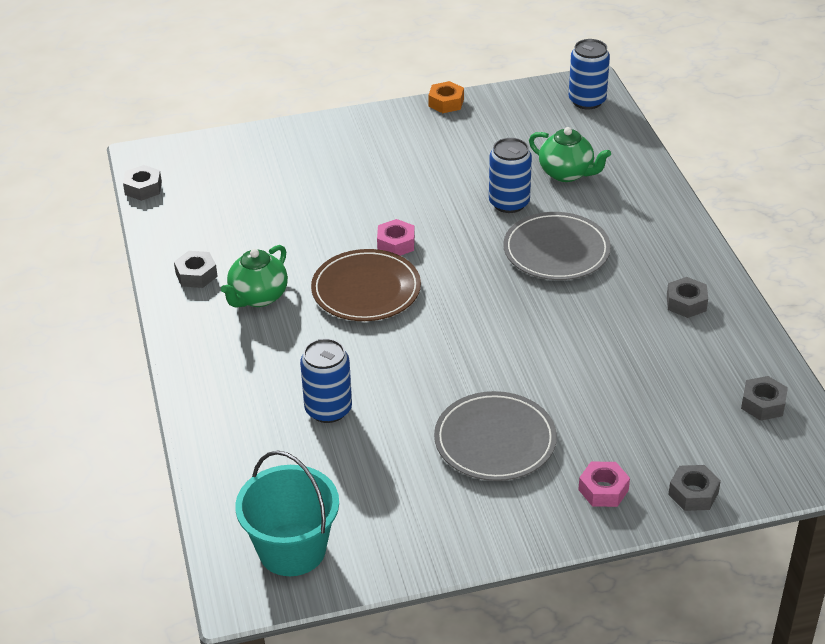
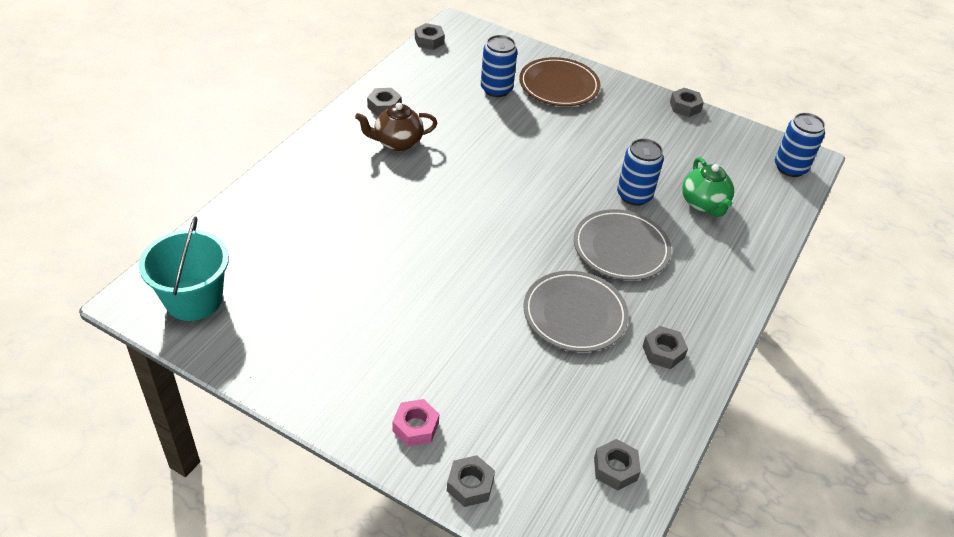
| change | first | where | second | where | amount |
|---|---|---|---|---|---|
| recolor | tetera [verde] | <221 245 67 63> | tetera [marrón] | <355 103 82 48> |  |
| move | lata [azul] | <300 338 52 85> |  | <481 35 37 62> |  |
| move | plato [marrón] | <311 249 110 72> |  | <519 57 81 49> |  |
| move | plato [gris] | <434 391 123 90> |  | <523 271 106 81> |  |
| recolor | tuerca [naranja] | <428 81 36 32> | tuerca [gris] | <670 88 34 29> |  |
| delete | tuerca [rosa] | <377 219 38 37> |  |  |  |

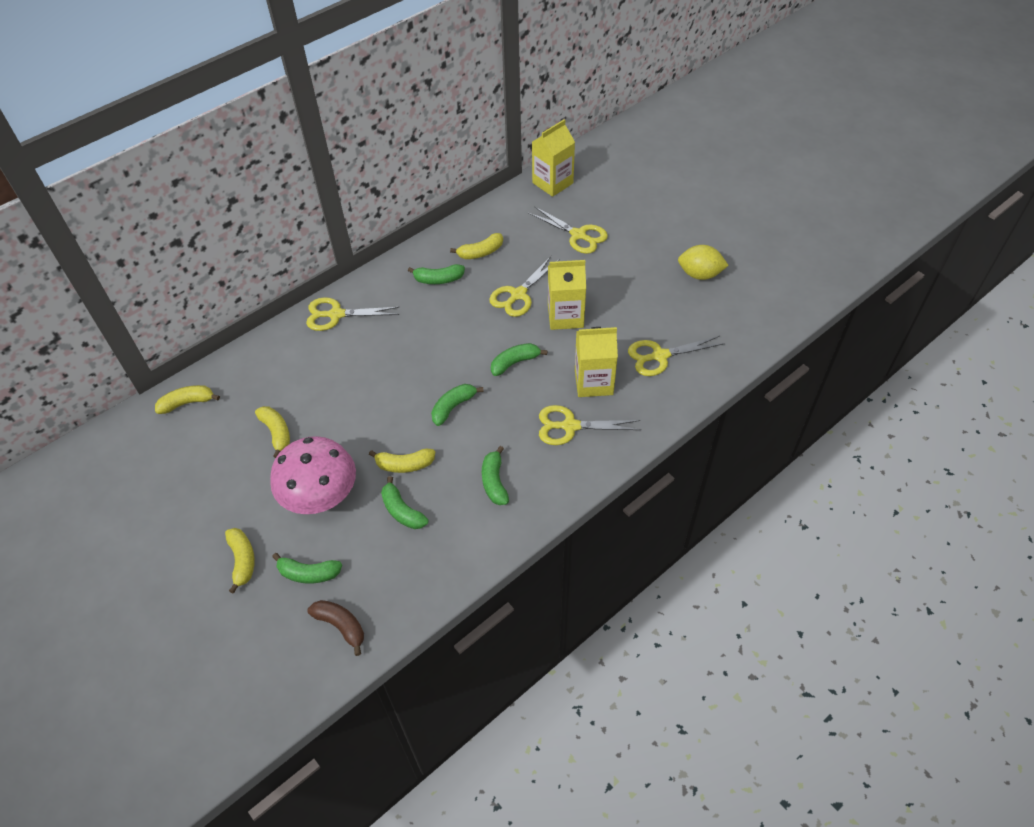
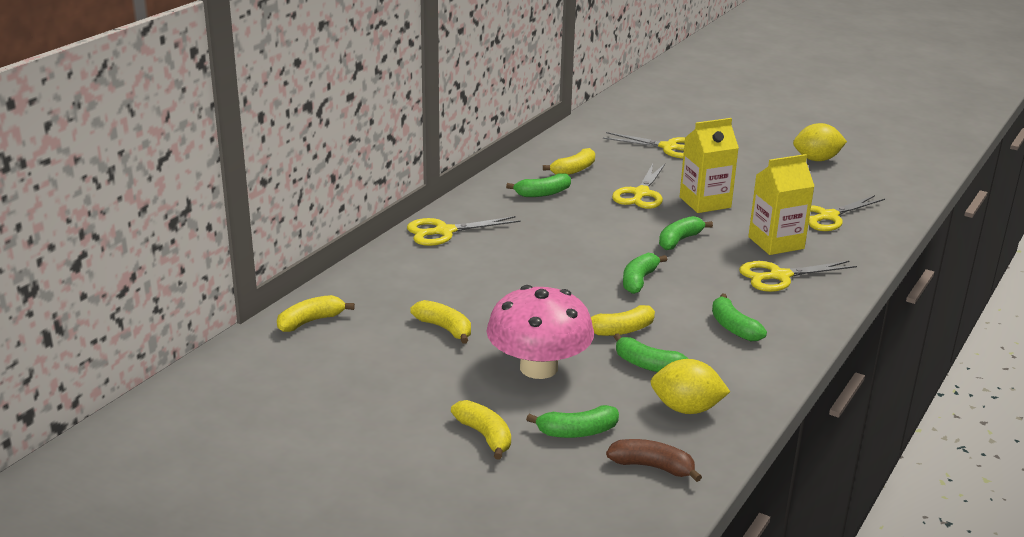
| change | first | where | second | where | amount |
|---|---|---|---|---|---|
| insert |  |  | limón [amarillo] | <650 359 80 55> |  |
| delete | cartón de leche [amarillo] | <532 119 43 78> |  |  |  |

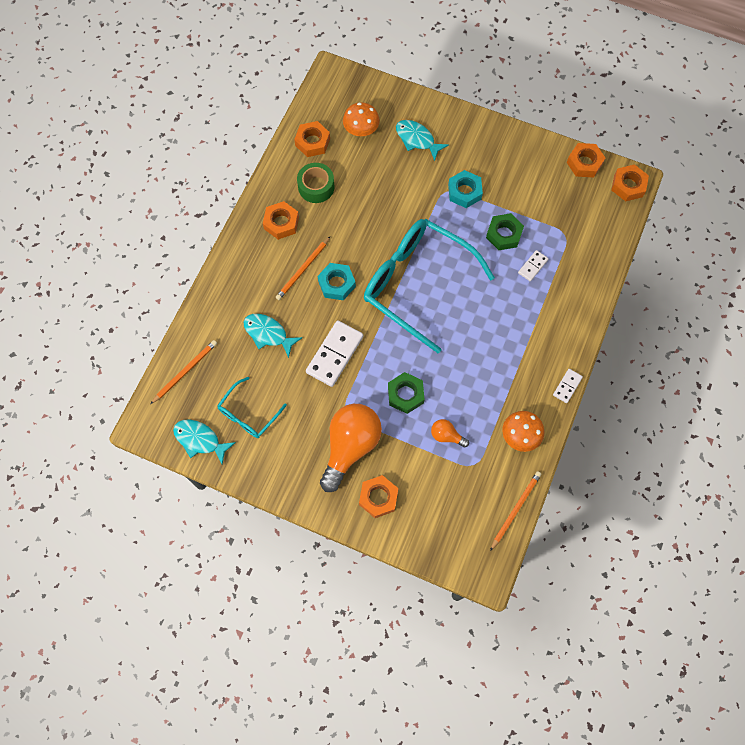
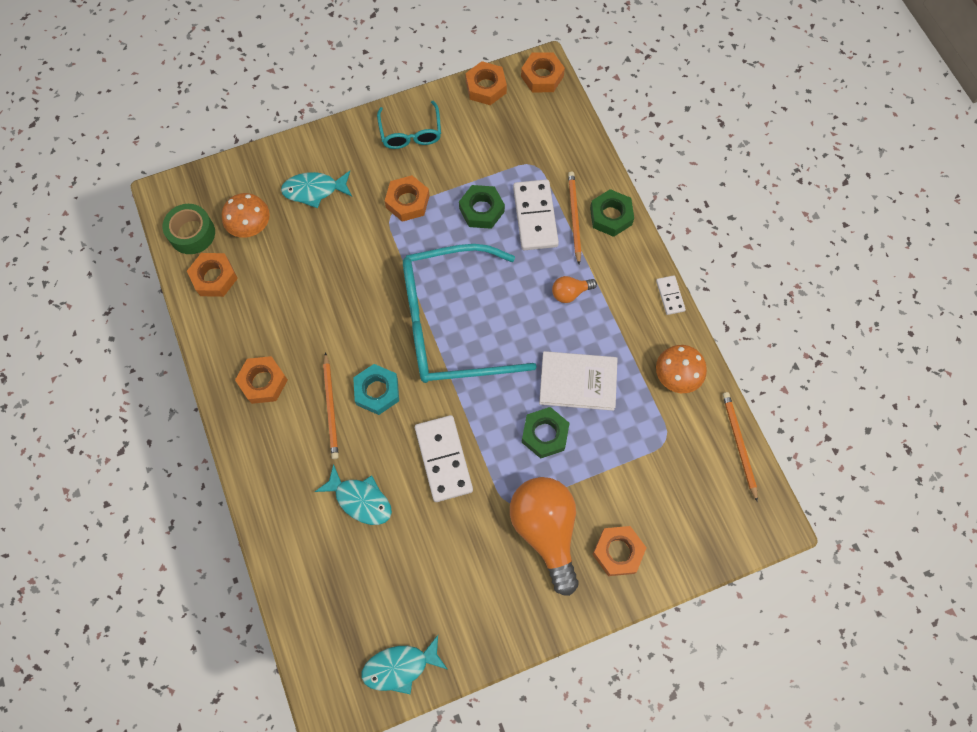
| change | first | where | second | where | amount |
|---|---|---|---|---|---|
| move | cinta adhesiva [verde] | <297 163 37 40> |  | <163 204 52 50> |  |
| rotate | pez [turquesa] | <244 314 58 44> |  | <315 464 77 61> | 135 degrees counterclockwise |
| move | gafas [turquesa] | <217 377 70 61> |  | <377 101 64 48> |  |
| recolor | tuerca [turquesa] | <448 170 35 38> | tuerca [naranja] | <385 175 45 47> |  |
| resize | ficha de dominó [blanco] | <518 250 31 31> |  | <513 179 46 71> | x1.94 |
| insert |  |  | libro [blanco] | <539 351 79 60> |  |
| move | bombilla [naranja] | <431 419 38 28> |  | <552 276 45 27> |  |
| move | lápiz [naranja] | <151 340 66 64> |  | <568 172 13 93> |  |
| insert |  |  | tuerca [verde] | <590 189 44 48> |  |

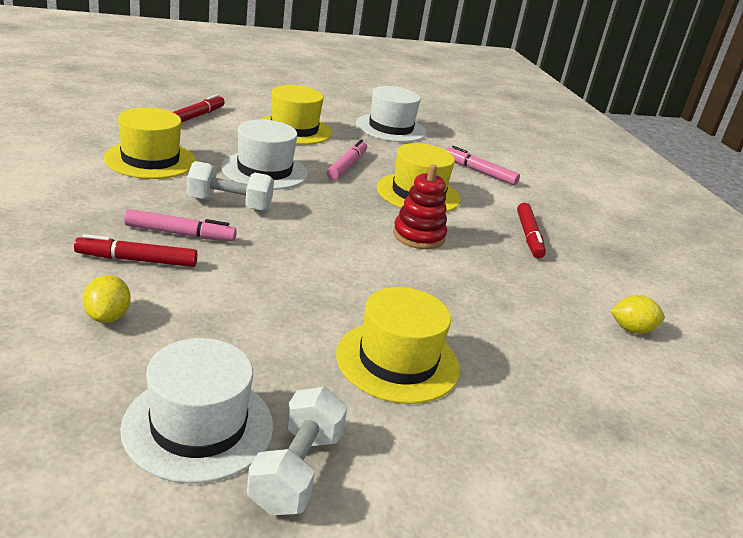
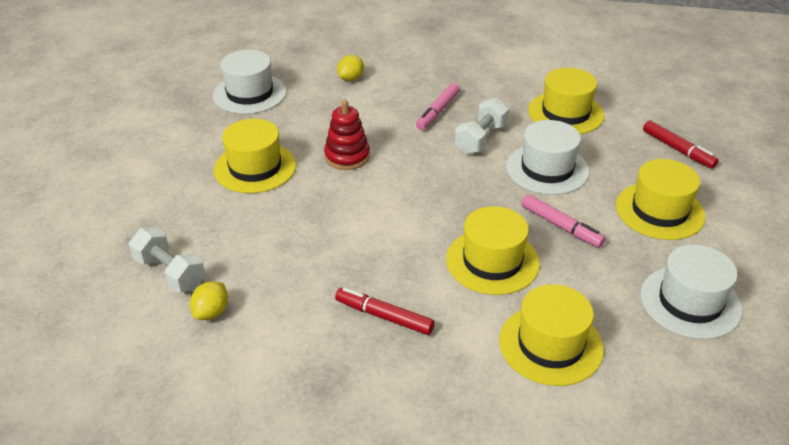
| change | first | where | second | where | amount |
|---|---|---|---|---|---|
| move | mancuerna [blanco] | <247 387 100 128> |  | <129 227 76 66> |  |
| move | juguete apilable [rojo] | <393 164 54 85> |  | <324 100 46 70> |  |
| rotate | limón [amarillo] | <83 275 48 48> |  | <337 55 27 26> | 75 degrees counterclockwise |
| replace | rotulador [rosa] | <446 146 74 39> | sombrero [amarillo] | <499 284 105 102> |  |
| delete | rotulador [rojo] | <74 234 123 33> |  |  |  |

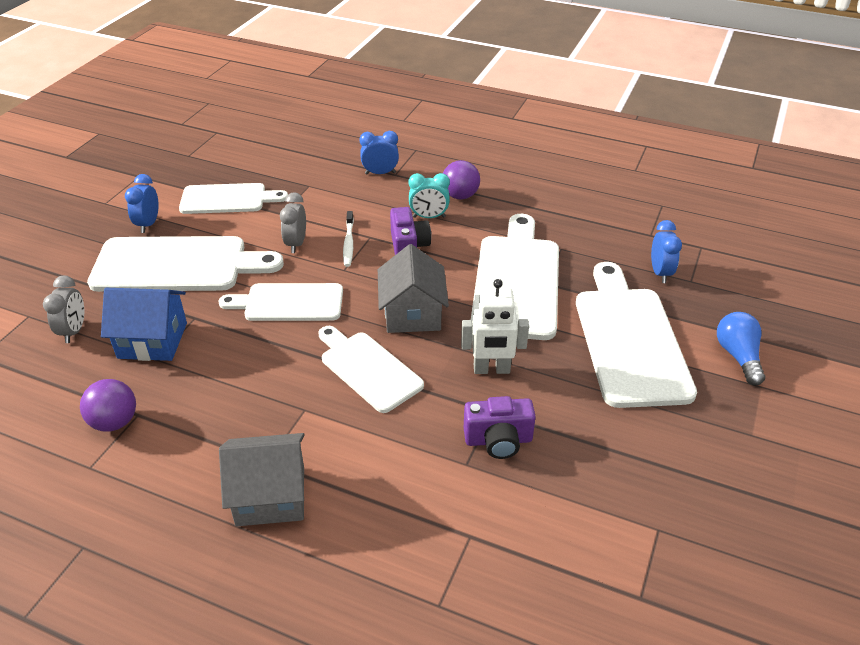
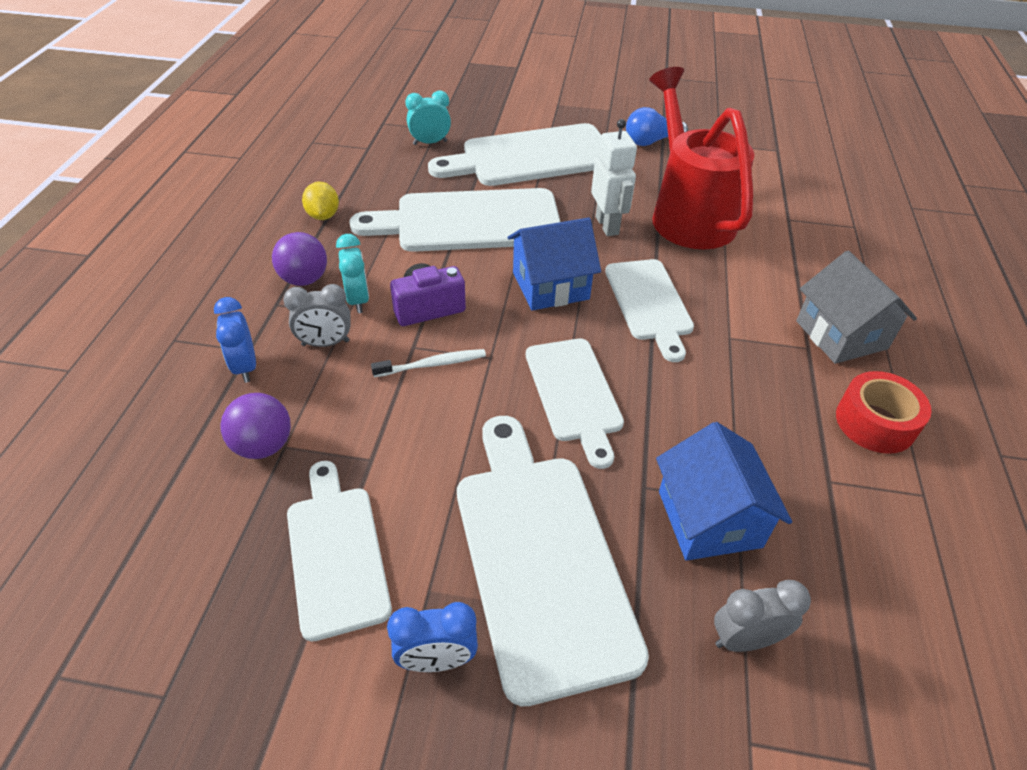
| change | first | where | second | where | amount |
|---|---|---|---|---|---|
| move | pelota [morado] | <80 379 56 53> |  | <220 393 71 66> |  |
| move | despertador [gris] | <280 192 26 61> |  | <283 284 68 63> |  |
| insert |  |  | limón [amarillo] | <302 182 37 38> |  |
| recolor | despertador [azul] | <651 220 31 63> | despertador [turquesa] | <405 90 46 55> |  |
| recolor | casa [gris] | <378 244 71 89> | casa [azul] | <508 217 93 93> |  |
| rotate | tabla de cortar [blanco] | <318 326 106 87> |  | <605 259 89 103> | 45 degrees counterclockwise |
| move | bombilla [azul] | <717 312 48 74> |  | <626 107 62 39> |  |
| replace | cámara [morado] | <464 396 72 63> | regadera [rojo] | <649 67 105 182> |  |
| insert |  |  | cinta adhesiva [rojo] | <836 371 96 83> |  |

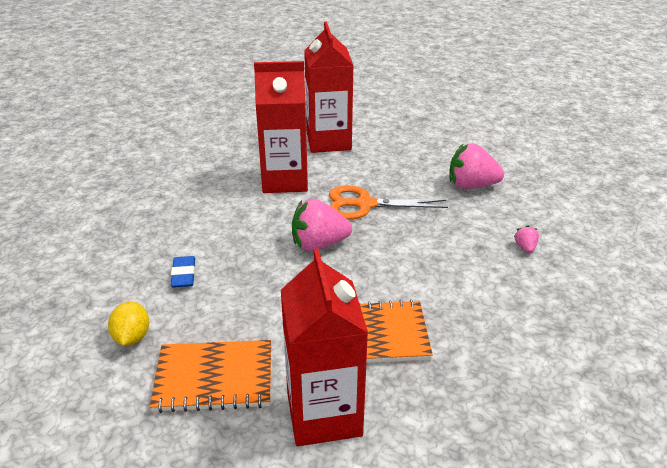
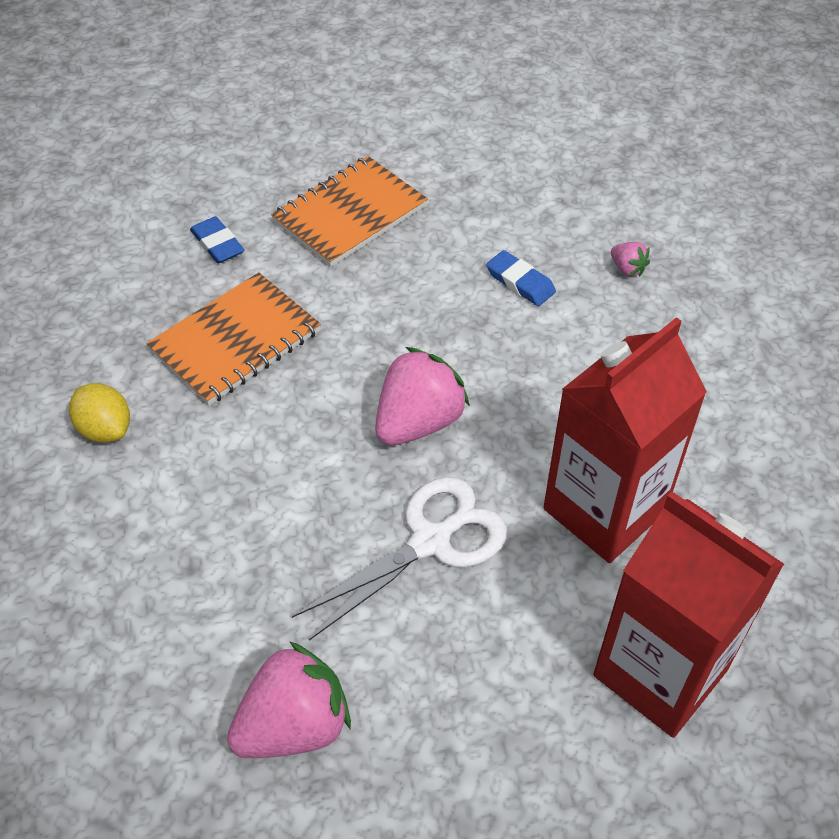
| change | first | where | second | where | amount |
|---|---|---|---|---|---|
| move | limón [amarillo] | <108 302 41 44> |  | <69 383 61 60> |  |
| replace | cartón de leche [rojo] | <281 248 87 198> | goma de borrar [azul] | <190 216 54 48> |  |
| recolor | tijeras [naranja] | <329 185 119 35> | tijeras [blanco] | <292 477 215 163> |  |
| move | fresa [rosa] | <514 225 25 28> |  | <611 242 39 34> |  |

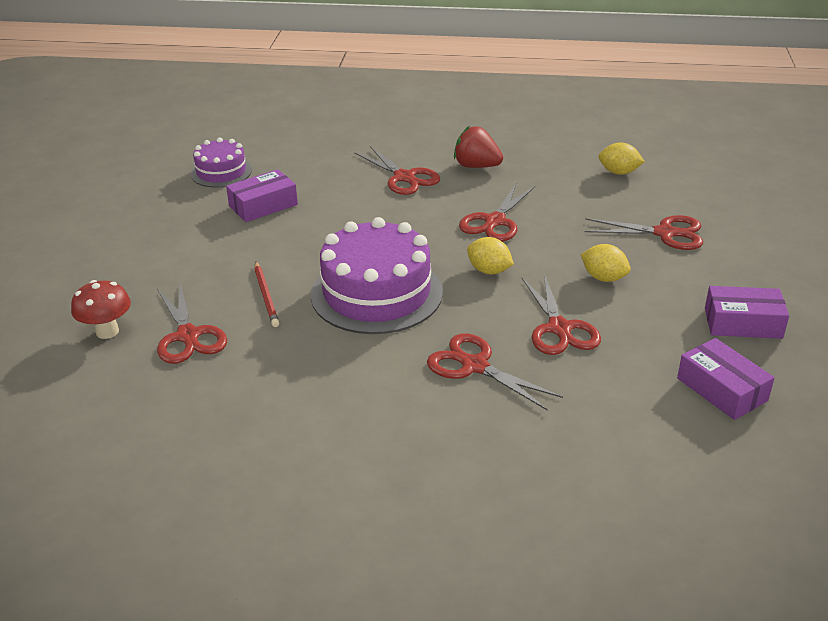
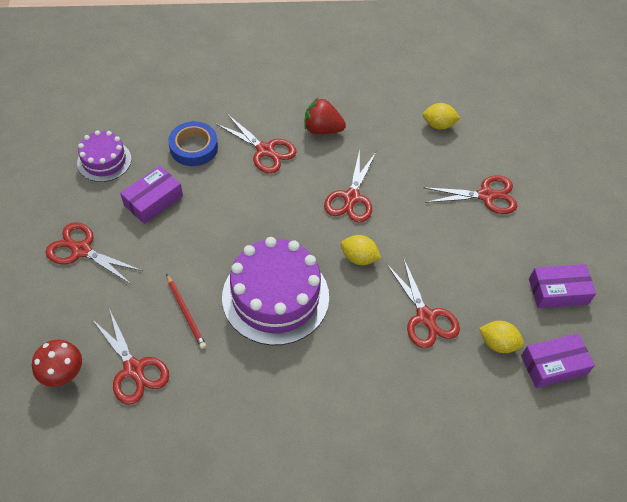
| change | first | where | second | where | amount |
|---|---|---|---|---|---|
| move | tijeras [rojo] | <427 334 136 77> |  | <46 222 97 63> |  |
| insert |  |  | cinta adhesiva [azul] | <168 121 50 45> |  |
| move | limón [amarillo] | <580 244 51 38> |  | <479 321 45 32> |  |
| rotate | caja [morado] | <677 338 98 82> |  | <521 333 74 55> | 60 degrees counterclockwise |

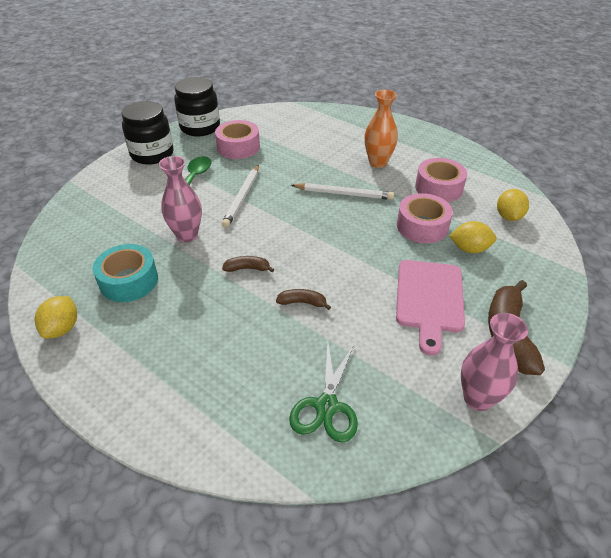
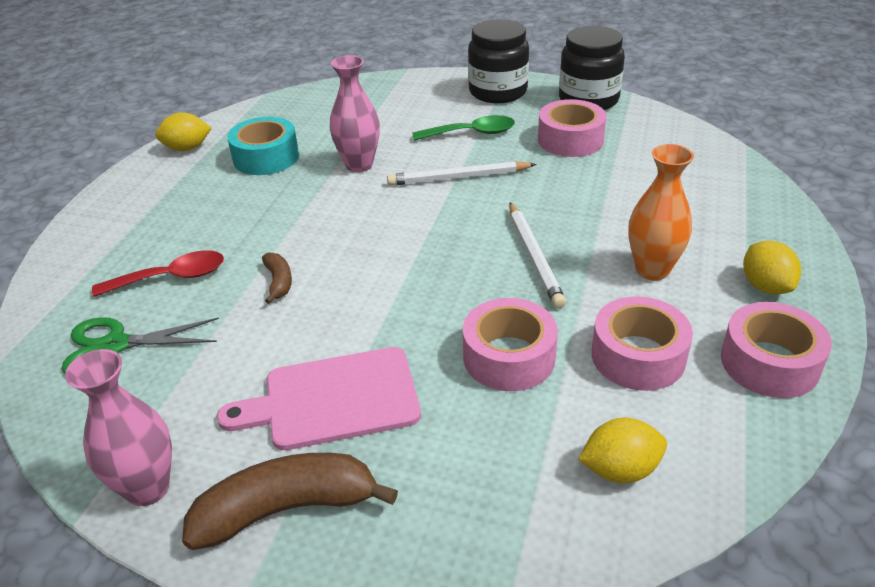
| change | first | where | second | where | amount |
|---|---|---|---|---|---|
| insert |  |  | cuchara [rojo] | <92 250 132 47> |  |
| insert |  |  | cinta adhesiva [rosa] | <721 302 111 96> |  |
| move | limón [amarillo] | <449 221 48 32> |  | <743 240 58 55> |  |
| delete | plátano [marrón] | <222 256 52 16> |  |  |  |

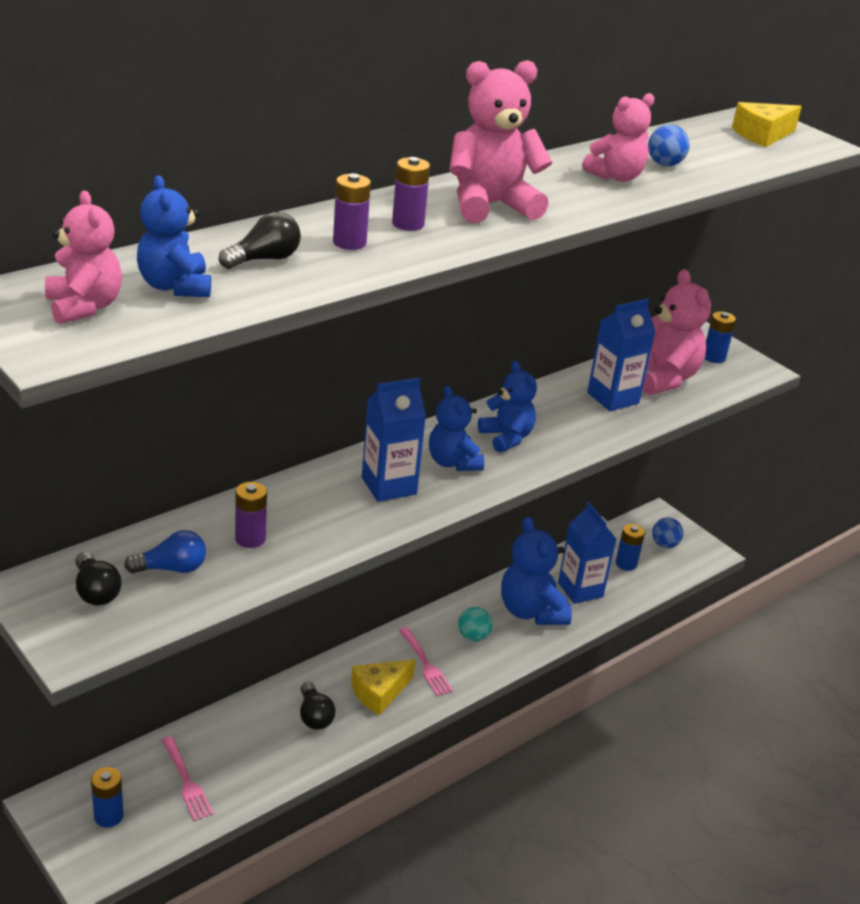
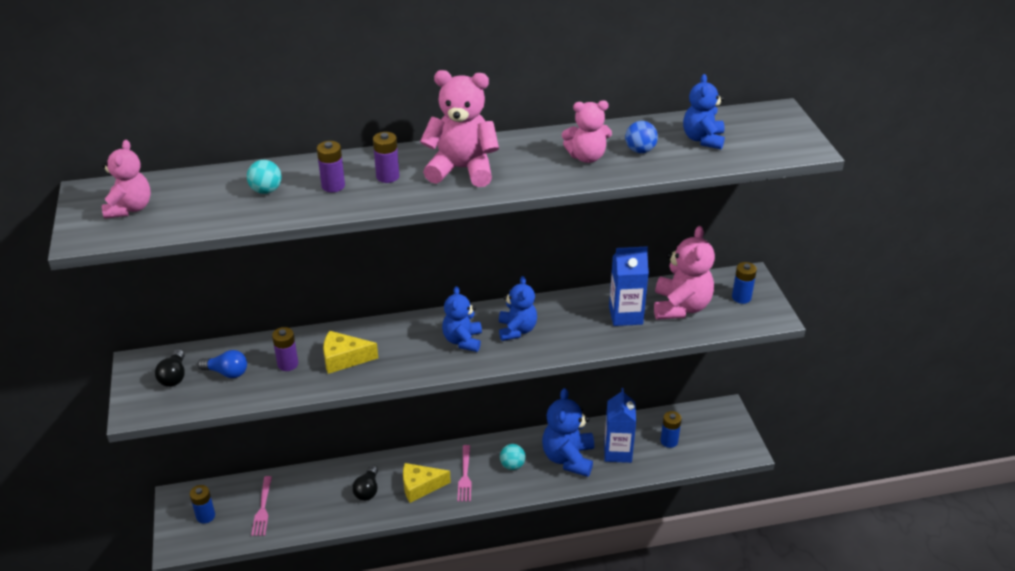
| change | first | where | second | where | amount |
|---|---|---|---|---|---|
| replace | bombilla [negro] | <219 212 82 57> | pelota [turquesa] | <247 160 35 34> |  |
| move | queso [amarillo] | <732 102 70 45> |  | <323 331 55 43> |  |
| move | osito [azul] | <137 176 74 121> |  | <683 74 42 75> |  |
| delete | cartón de leche [azul] | <362 378 64 124> |  |  |  |
| delete | pelota [azul] | <652 517 31 31> |  |  |  |

